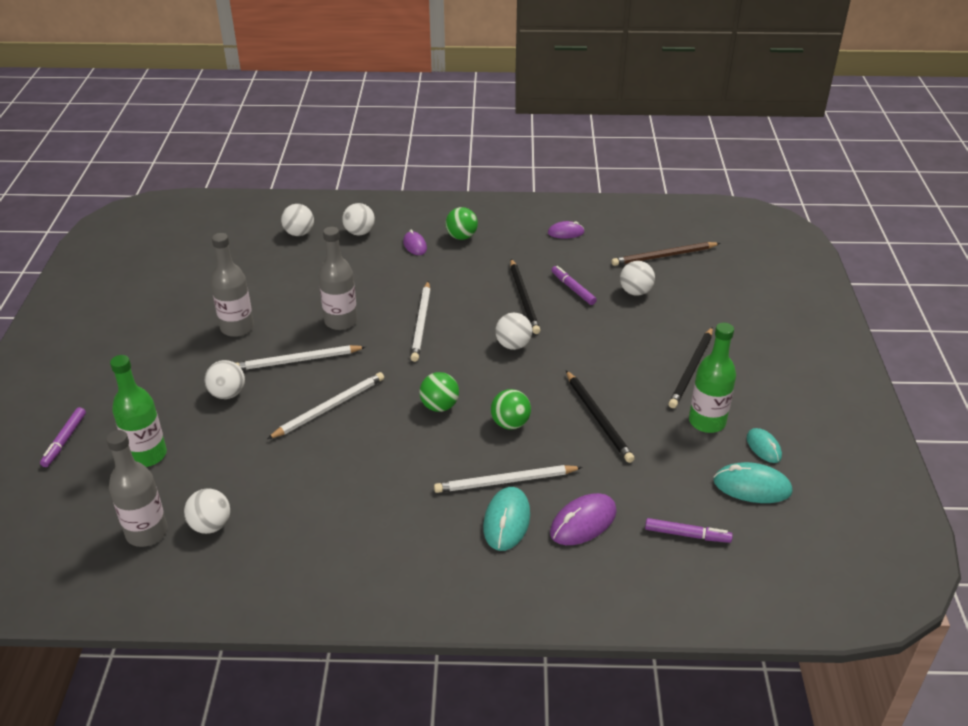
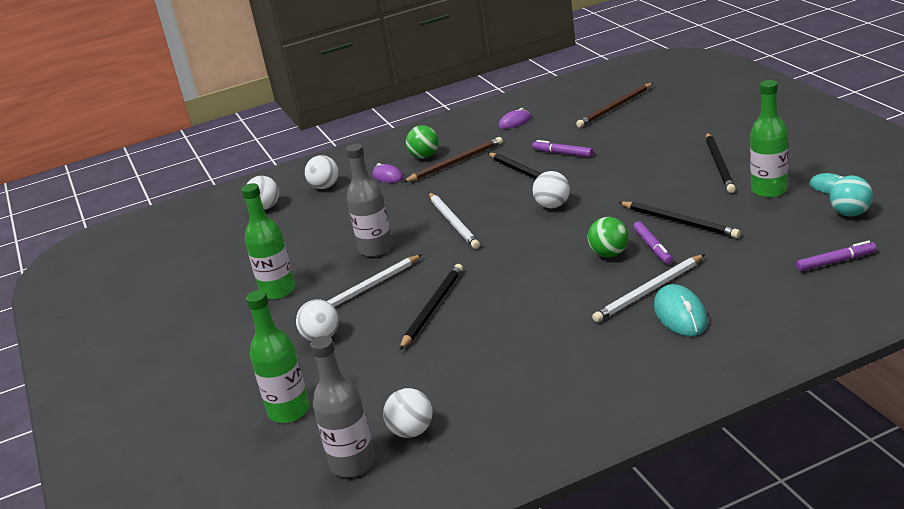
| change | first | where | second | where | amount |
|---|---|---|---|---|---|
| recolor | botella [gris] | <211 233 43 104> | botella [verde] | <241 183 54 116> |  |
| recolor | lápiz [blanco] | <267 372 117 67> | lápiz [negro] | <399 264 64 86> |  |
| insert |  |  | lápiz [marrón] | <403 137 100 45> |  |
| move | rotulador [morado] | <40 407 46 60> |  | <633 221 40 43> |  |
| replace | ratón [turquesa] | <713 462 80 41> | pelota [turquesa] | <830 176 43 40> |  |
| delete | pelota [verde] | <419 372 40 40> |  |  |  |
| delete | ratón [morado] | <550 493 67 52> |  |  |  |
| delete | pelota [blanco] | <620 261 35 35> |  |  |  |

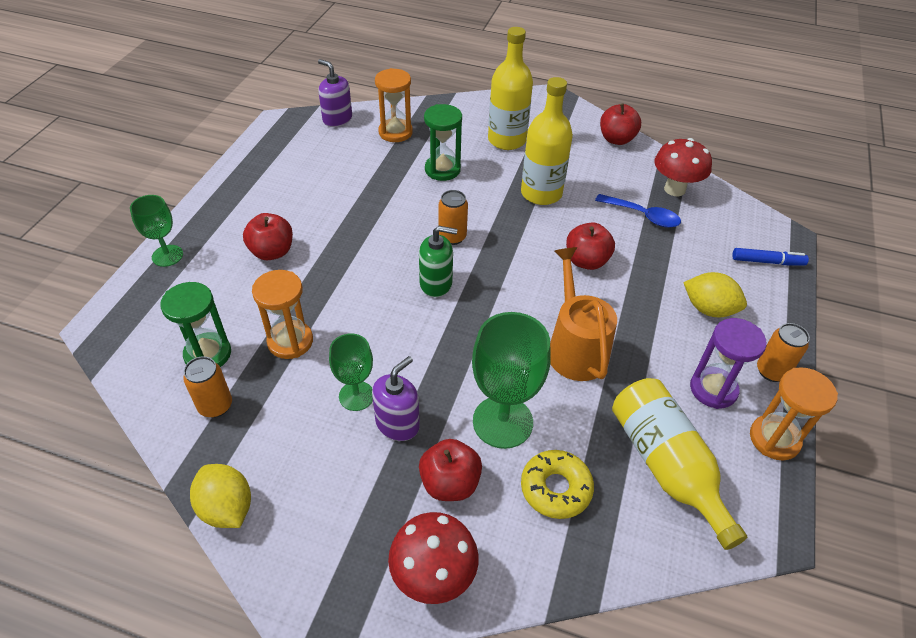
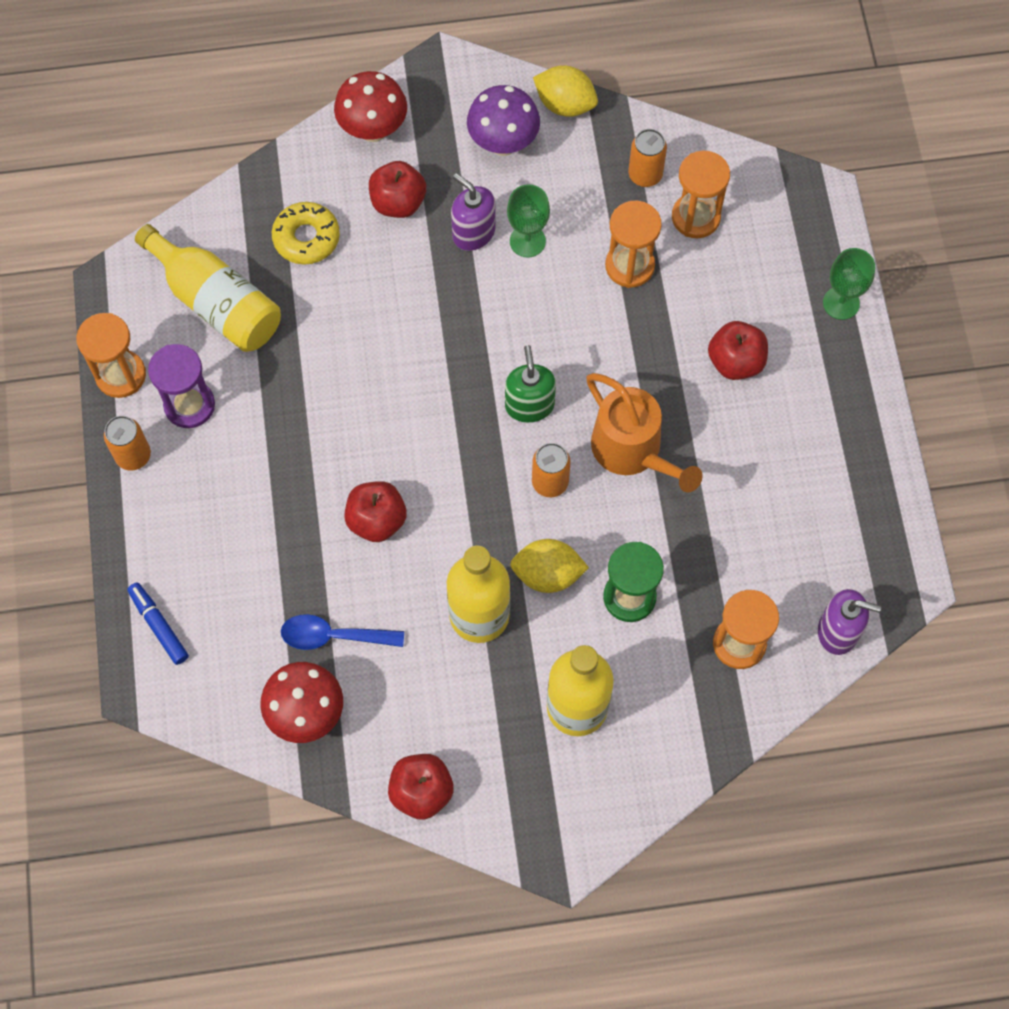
| change | first | where | second | where | amount |
|---|---|---|---|---|---|
| rotate | rotulador [azul] | <732 248 77 18> |  | <127 582 62 83> | 75 degrees clockwise |
| rotate | dispensador de jabón [morado] | <372 356 48 85> |  | <451 173 45 78> | 120 degrees clockwise |
| insert |  |  | seta [morado] | <467 85 73 71> |  |
| rotate | dispensador de jabón [verde] | <419 226 39 71> |  | <505 345 51 78> | 105 degrees clockwise |
| move | limón [amarillo] | <683 272 64 45> |  | <510 539 79 54> |  |
| move | regadera [naranja] | <550 247 67 134> |  | <586 373 116 119> |  |
| recolor | reloj de arena [verde] | <160 282 71 85> | reloj de arena [naranja] | <672 151 58 87> |  |
| delete | copa [verde] | <472 312 79 137> |  |  |  |

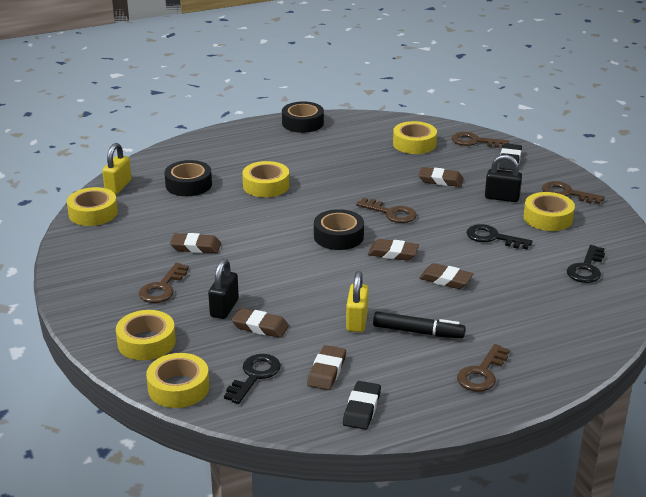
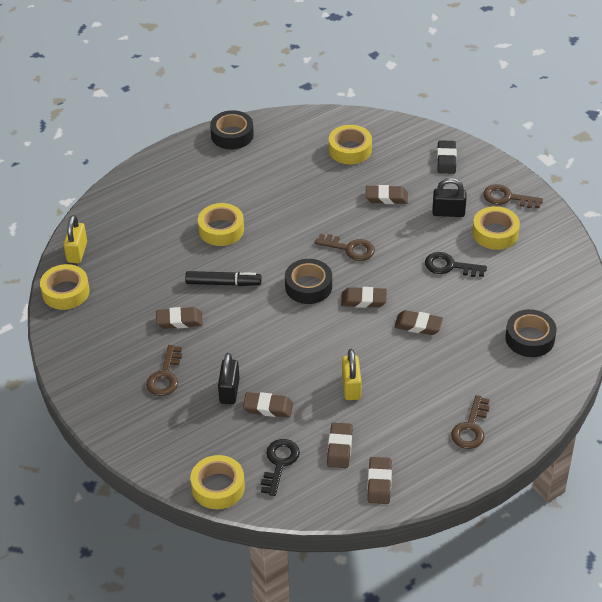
| change | first | where | second | where | amount |
|---|---|---|---|---|---|
| move | rotulador [negro] | <373 311 93 27> |  | <185 271 76 15> |  |
| recolor | goma de borrar [negro] | <343 381 38 49> | goma de borrar [marrón] | <367 457 25 47> |  |
| move | cinta adhesiva [negro] | <165 160 47 36> |  | <506 309 51 48> |  |
| delete | cinta adhesiva [amarillo] | <116 310 60 50> |  |  |  |
| delete | llave [marrón] | <451 132 58 16> |  |  |  |
| delete | llave [negro] | <567 245 38 38> |  |  |  |

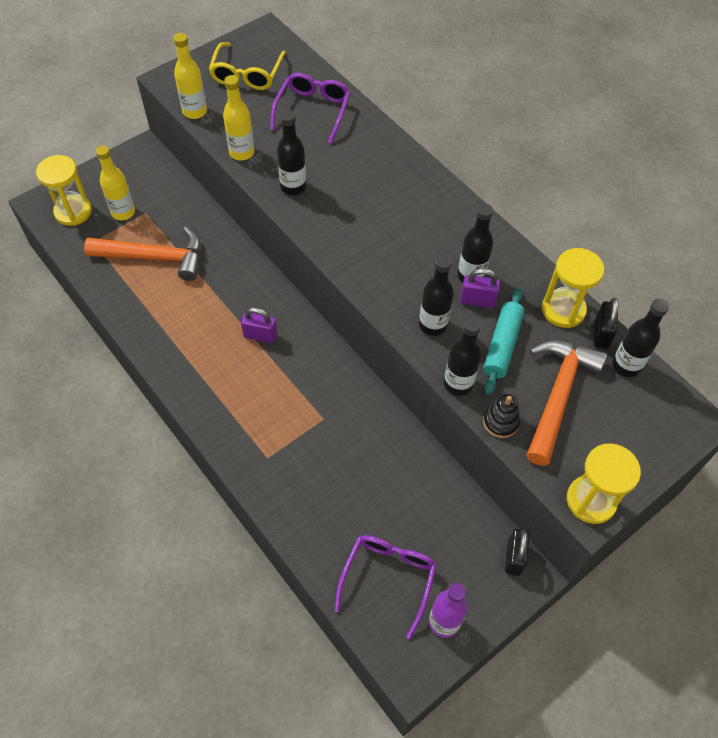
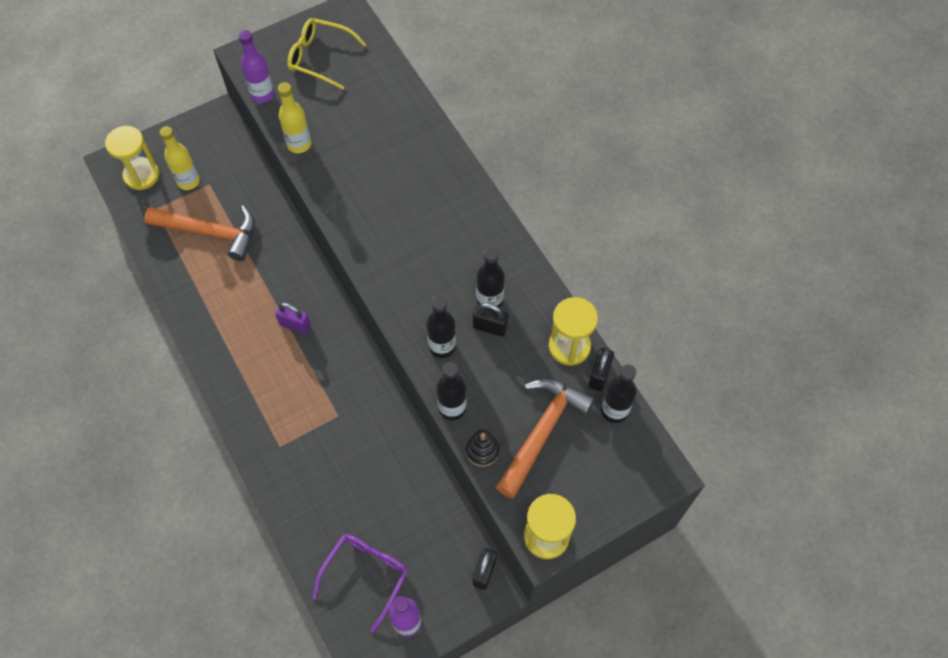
| change | first | where | second | where | amount |
|---|---|---|---|---|---|
| recolor | botella [amarillo] | <174 33 33 86> | botella [morado] | <239 30 35 73> |  |
| rotate | gafas [amarillo] | <209 42 77 48> |  | <287 18 80 72> | 90 degrees clockwise |
| recolor | candado [morado] | <460 268 40 40> | candado [negro] | <473 303 35 33> |  |
| delete | gafas [morado] | <270 73 80 71> |  |  |  |
| delete | botella [negro] | <277 110 29 85> |  |  |  |
| delete | rodillo [turquesa] | <483 288 42 107> |  |  |  |

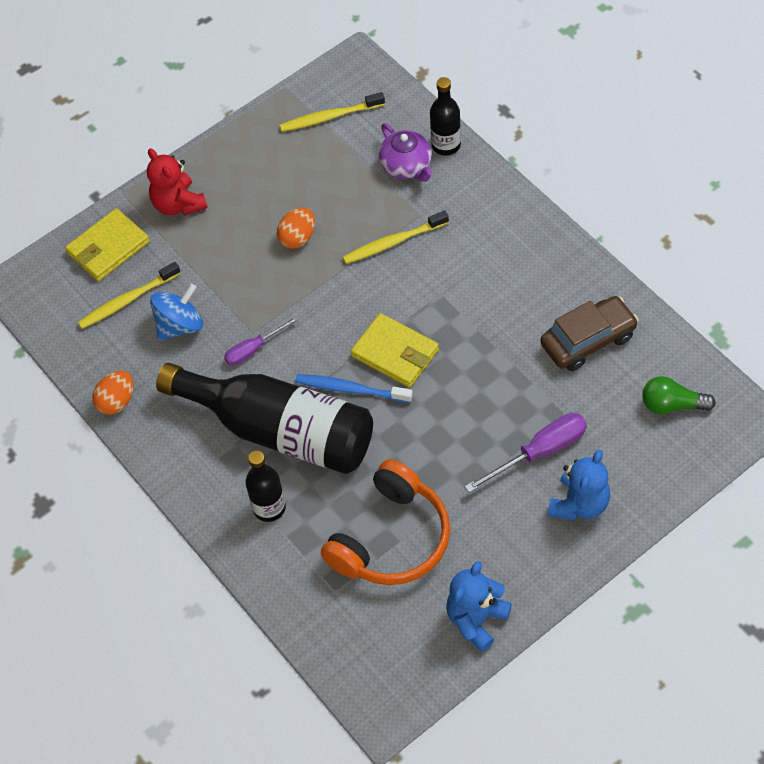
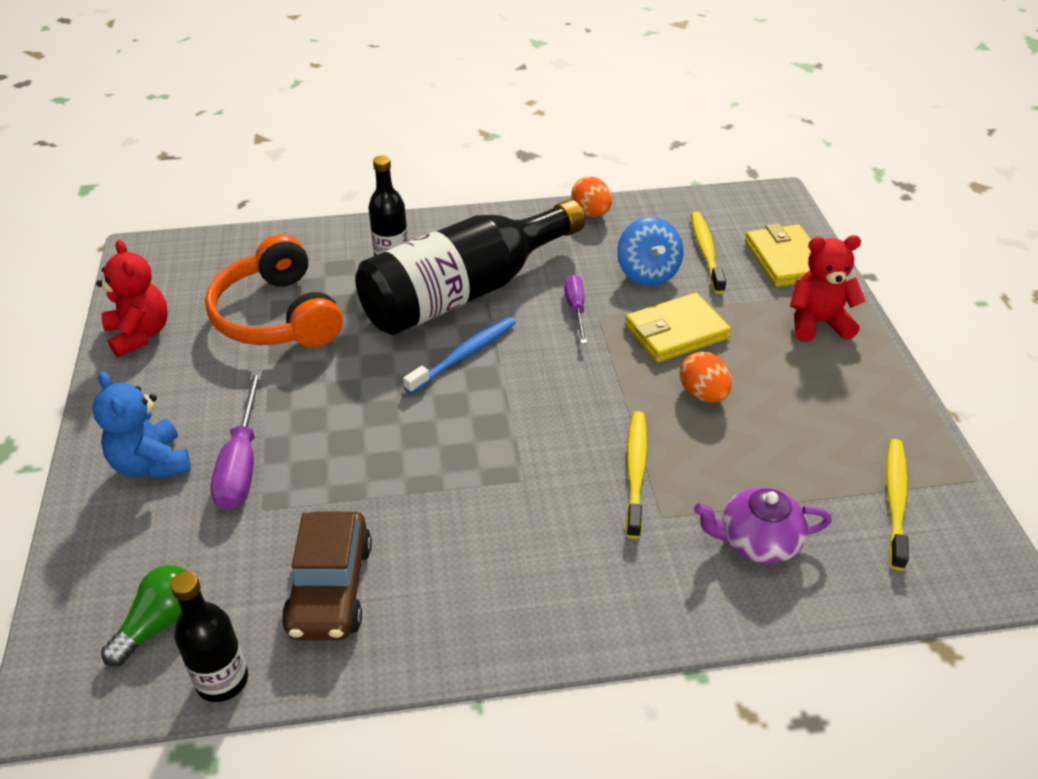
| change | first | where | second | where | amount |
|---|---|---|---|---|---|
| recolor | osito [azul] | <446 561 66 91> | osito [rojo] | <96 240 72 118> |  |
| move | botella [negro] | <430 77 31 78> |  | <170 571 78 131> |  |
| move | cartera [amarillo] | <351 313 88 75> |  | <625 293 106 69> |  |

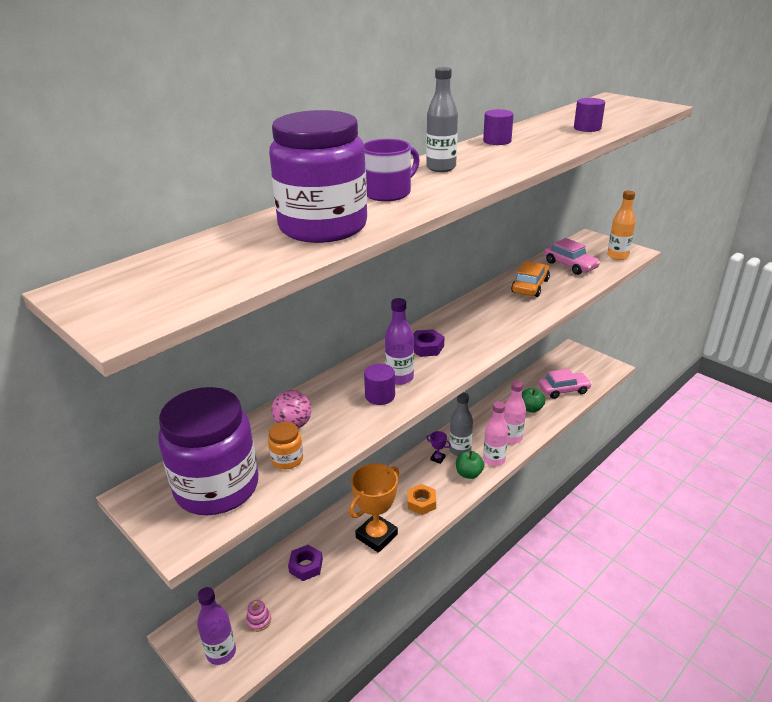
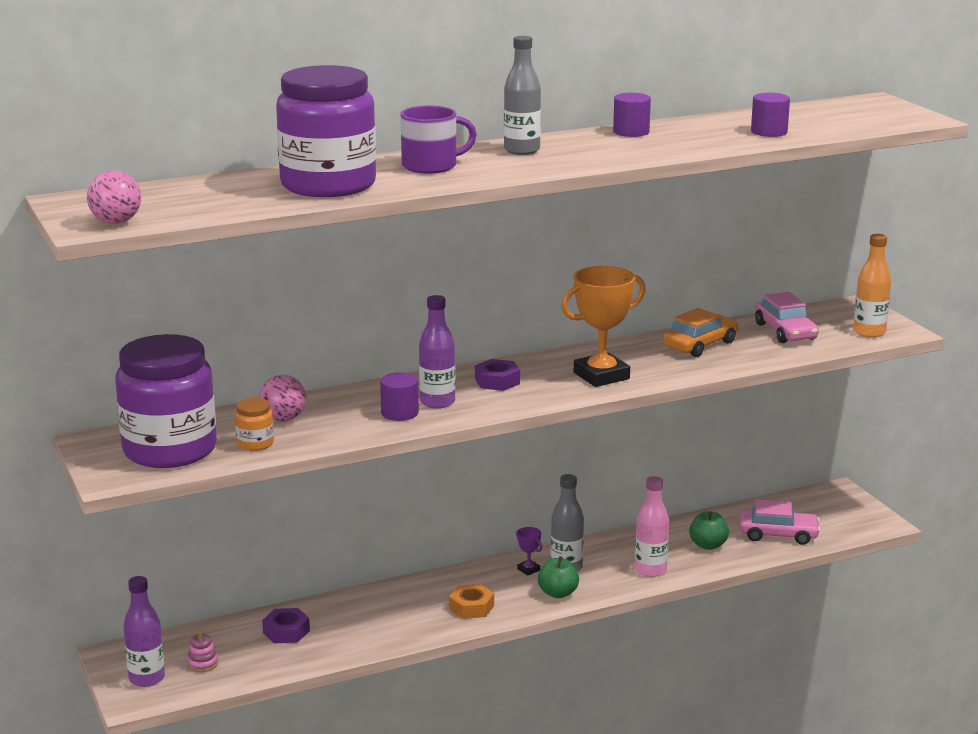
| change | first | where | second | where | amount |
|---|---|---|---|---|---|
| insert |  |  | pelota [rosa] | <87 170 54 54> |  |
| move | trofeo [naranja] | <349 463 50 90> |  | <561 266 84 121> |  |
| delete | botella [rosa] | <483 401 26 65> |  |  |  |

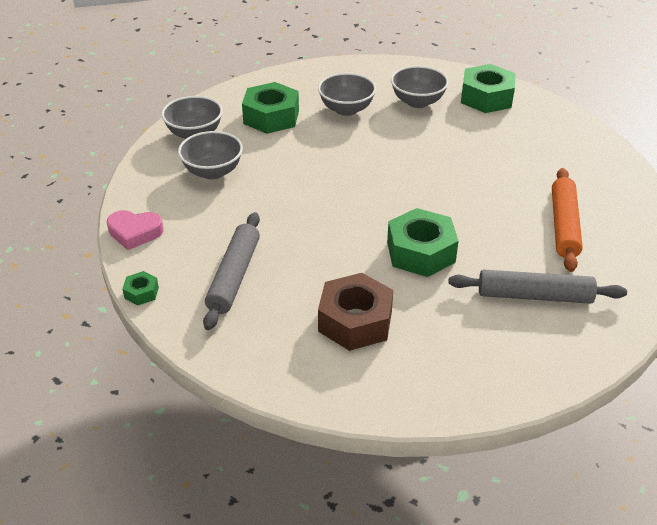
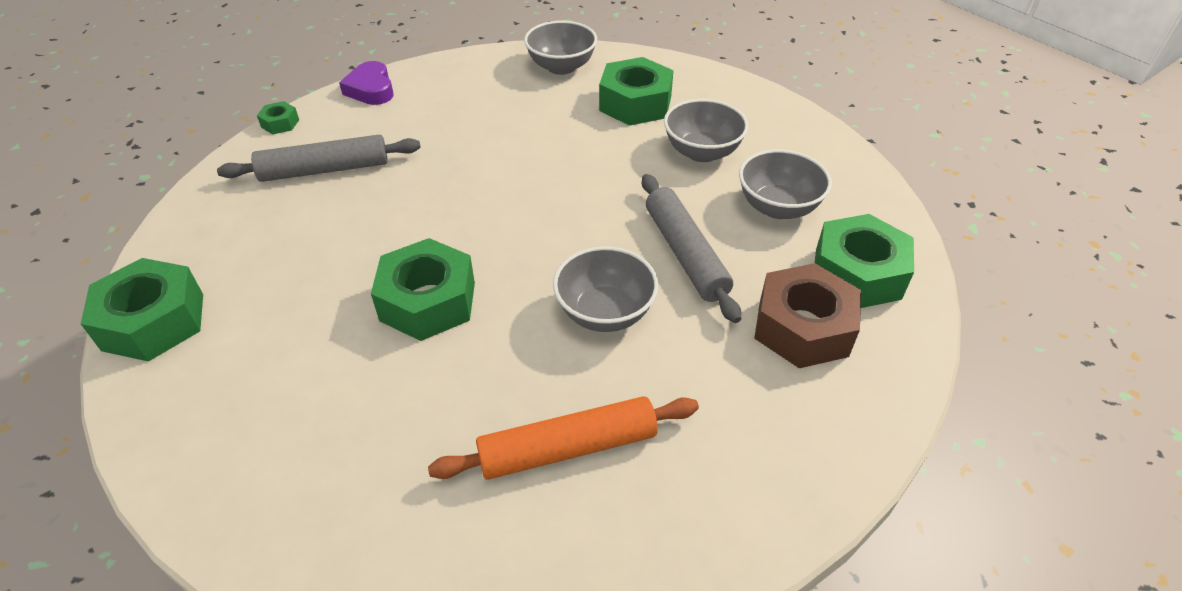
| change | first | where | second | where | amount |
|---|---|---|---|---|---|
| insert |  |  | tuerca [verde] | <81 258 122 104> |  |
| recolor | corazón [rosa] | <107 210 57 40> | corazón [morado] | <339 61 55 44> |  |
| move | cuenco [gris] | <178 131 65 48> |  | <553 246 105 86> |  |
| move | rodillo [gris] | <448 269 179 35> |  | <642 174 99 149> |  |
| move | tuerca [marrón] | <318 273 75 78> |  | <754 263 107 105> |  |

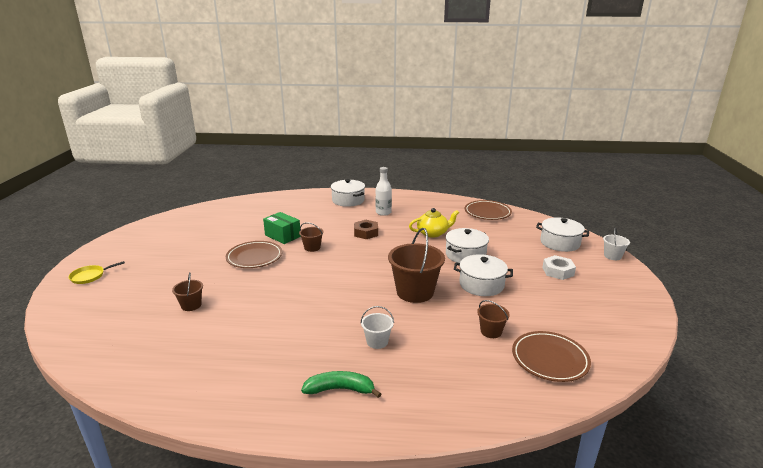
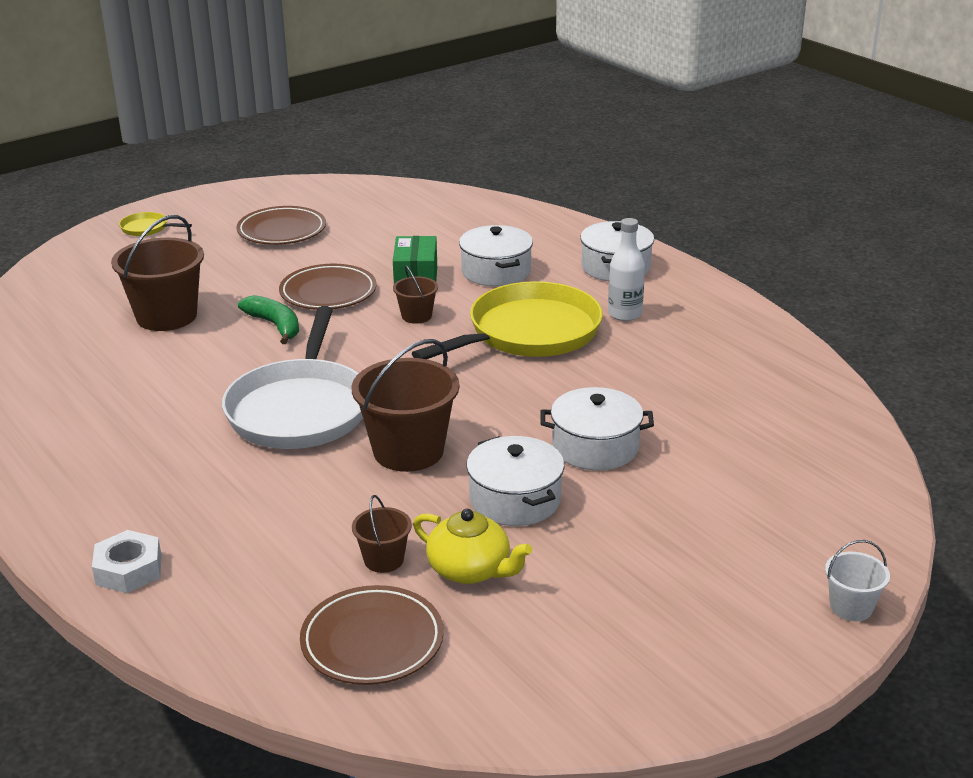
| change | first | where | second | where | amount |
|---|---|---|---|---|---|
| move | tuerca [blanco] | <542 255 34 25> |  | <92 530 70 63> |  |
| resize | balde [marrón] | <172 273 31 38> |  | <111 215 93 116> | x1.99 |
| insert |  |  | sartén [blanco] | <222 306 141 143> |  |
| move | plato [marrón] | <465 200 47 20> |  | <236 206 90 39> |  |
| move | plátano [verde] | <301 371 80 27> |  | <238 295 61 49> |  |
| replace | tuerca [marrón] | <354 220 24 19> | sartén [amarillo] | <412 281 191 78> |  |
| move | tetera [amarillo] | <409 208 50 30> |  | <413 509 119 75> |  |
| move | olla [blanco] | <536 217 53 35> |  | <459 225 74 61> |  |
| delete | balde [blanco] | <361 306 33 43> |  |  |  |

